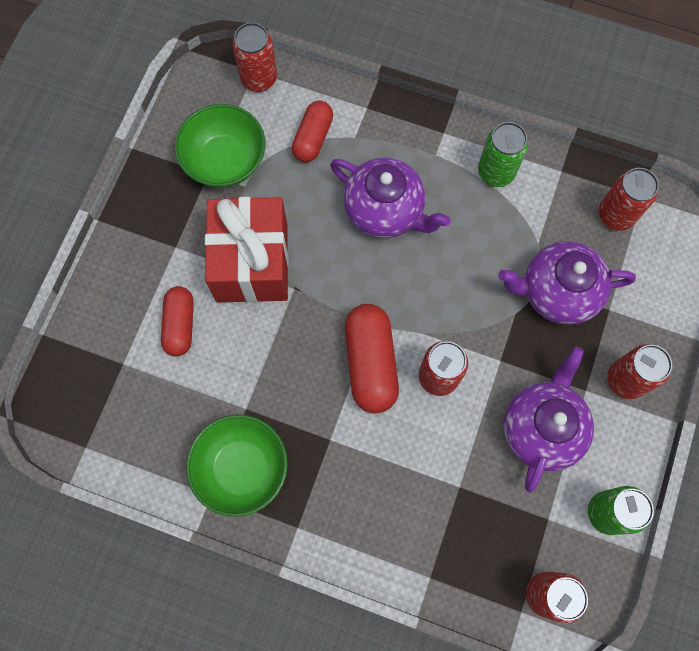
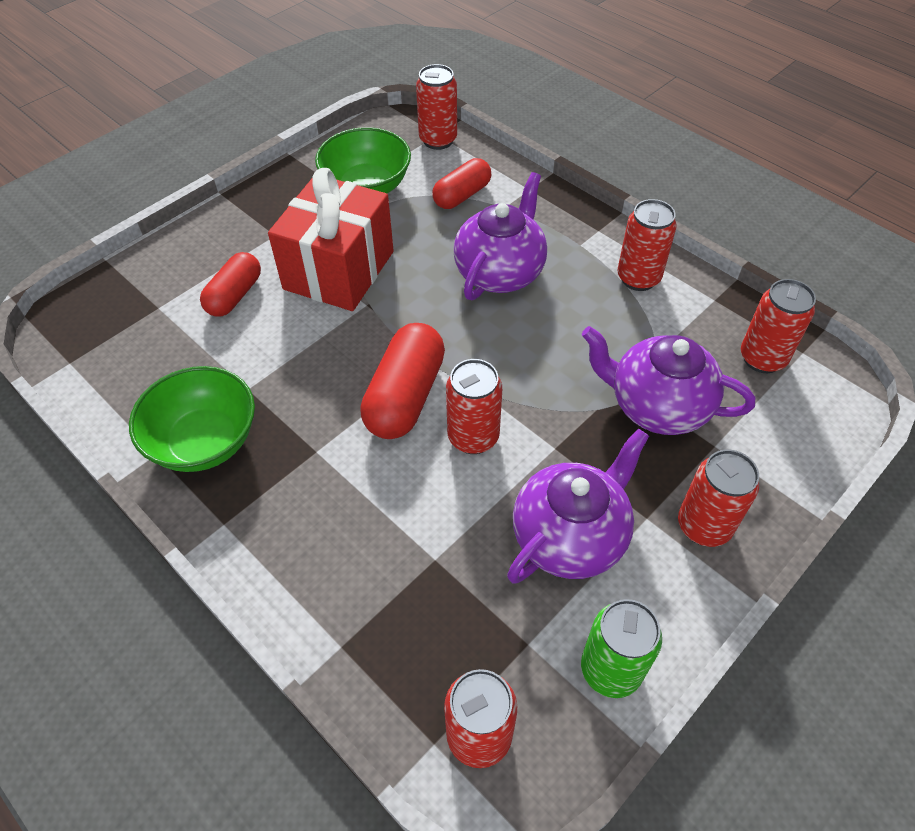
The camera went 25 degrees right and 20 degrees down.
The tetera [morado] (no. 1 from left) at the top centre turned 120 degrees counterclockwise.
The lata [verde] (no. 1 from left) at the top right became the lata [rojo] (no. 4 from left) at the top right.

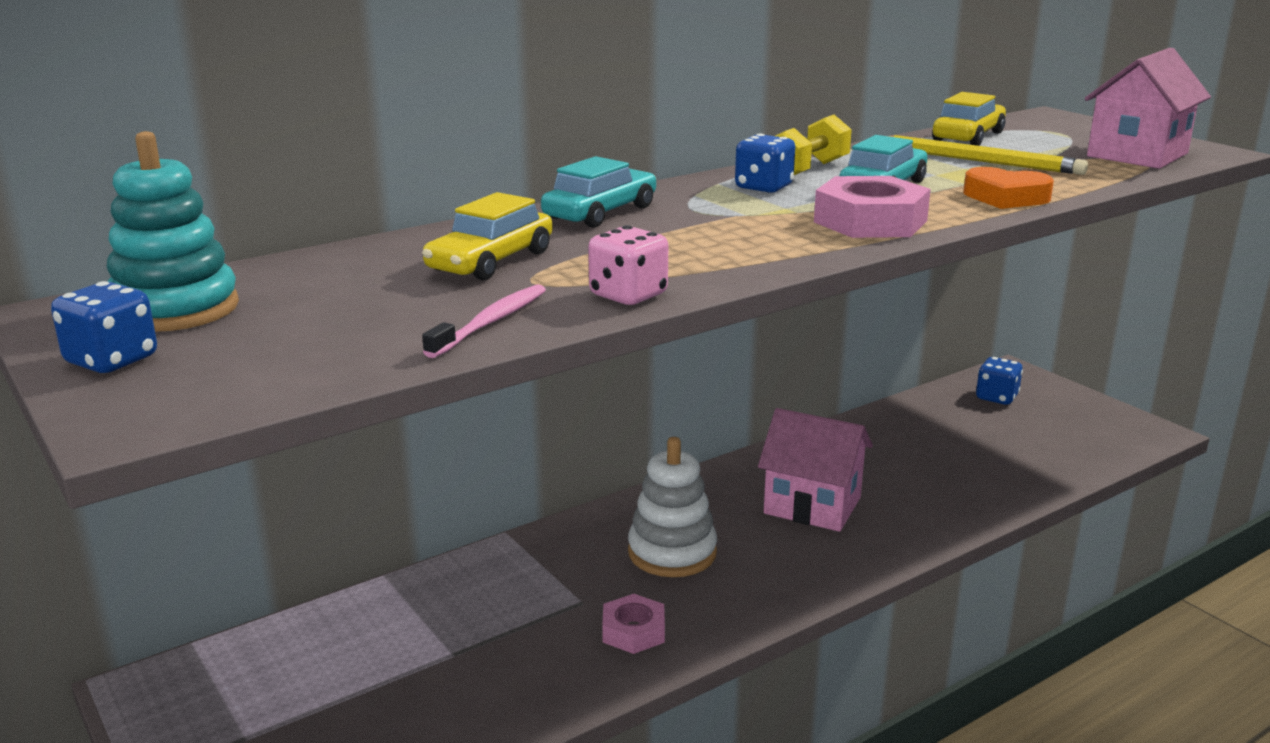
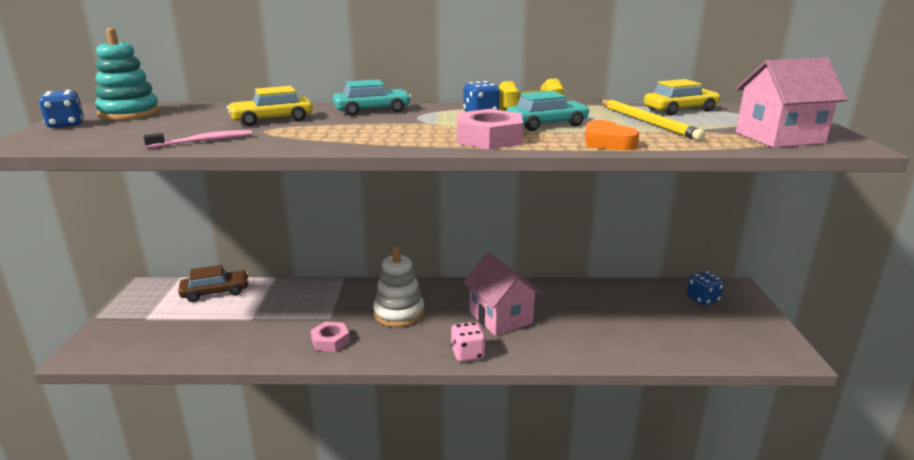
The camera went 35 degrees right and 0 degrees up.
The coche [marrón] at the middle left appeared.
The dado [rosa] moved from the centre to the bottom centre.

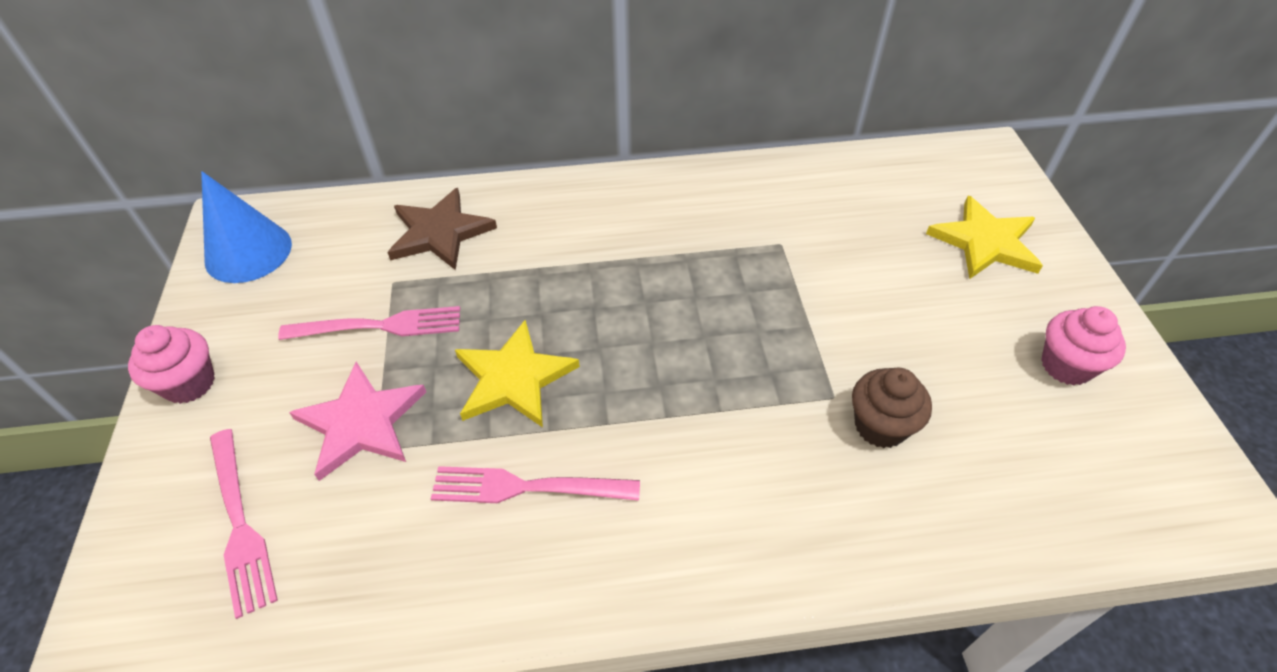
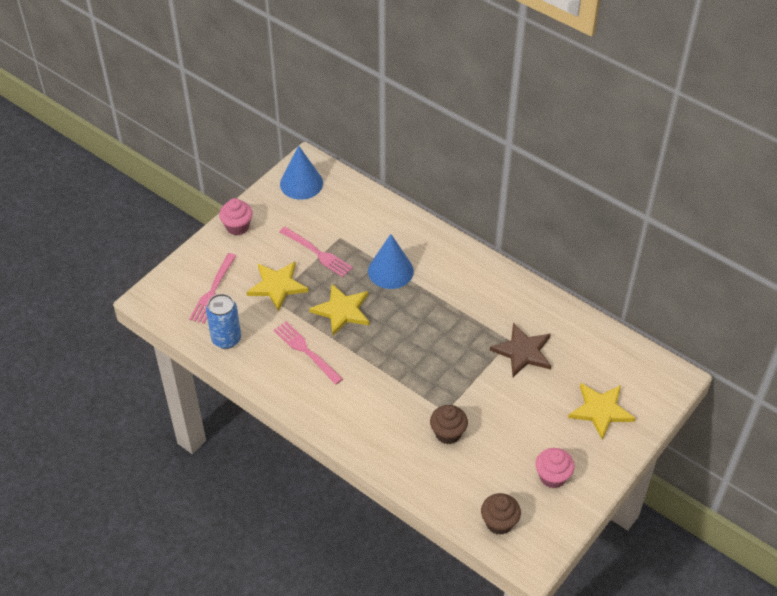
The camera went 45 degrees right and 0 degrees up.
The lata [azul] at the middle left appeared.
The estrella [rosa] at the middle left became the estrella [amarillo] (no. 1 from left) at the centre.
The cono [azul] (no. 2 from left) at the centre appeared.
The magdalena [marrón] (no. 2 from left) at the bottom centre appeared.
The estrella [marrón] moved from the centre to the middle right.

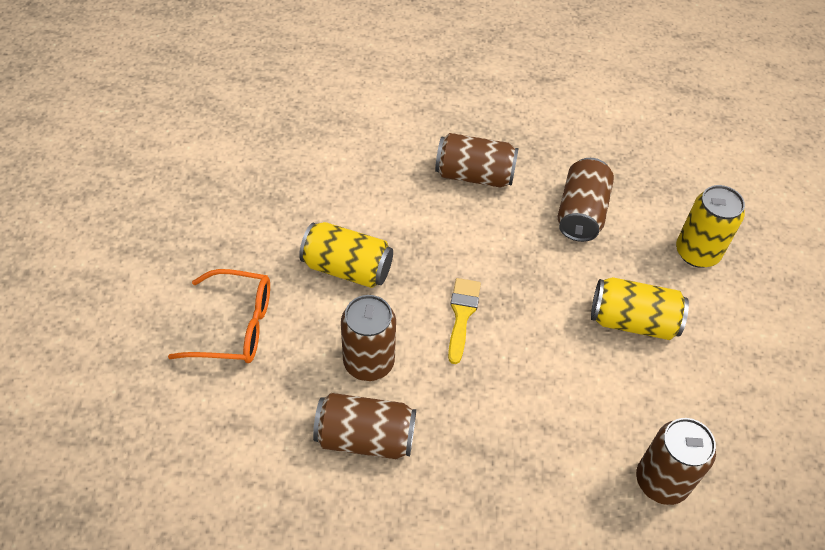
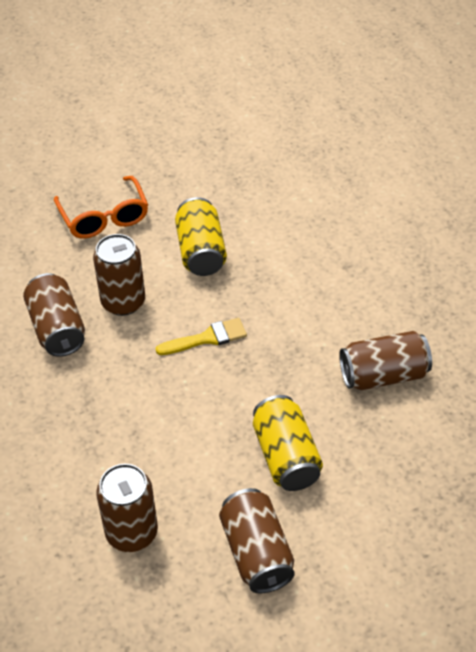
The camera went 65 degrees right and 5 degrees down.
The lata [marrón] (no. 3 from left in the first image) moved from the top centre to the bottom centre.
The lata [amarillo] (no. 3 from left) at the middle right disappeared.

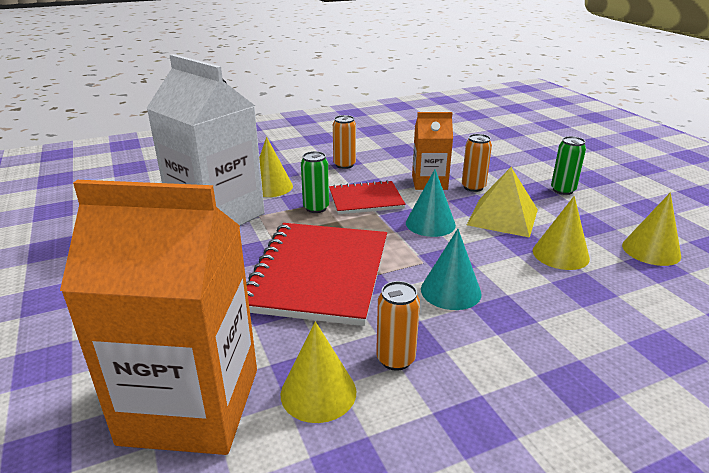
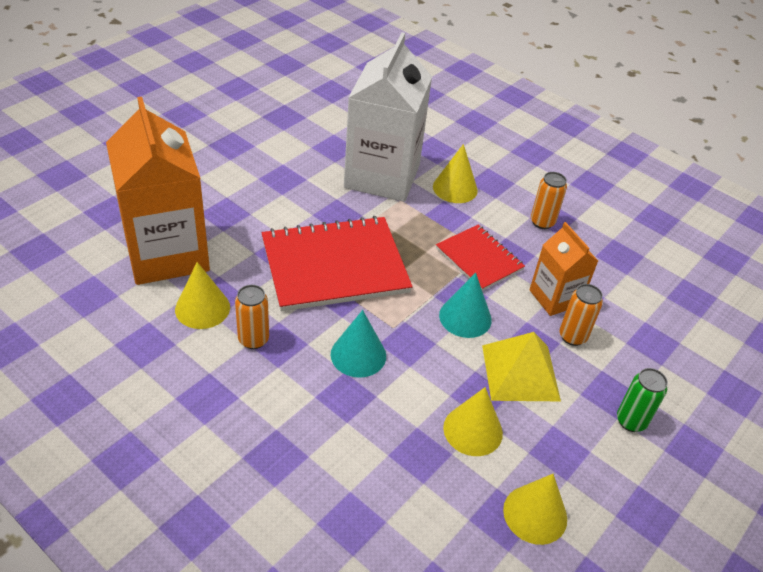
The camera went 60 degrees right and 15 degrees up.
The lata [verde] (no. 1 from left) at the centre disappeared.

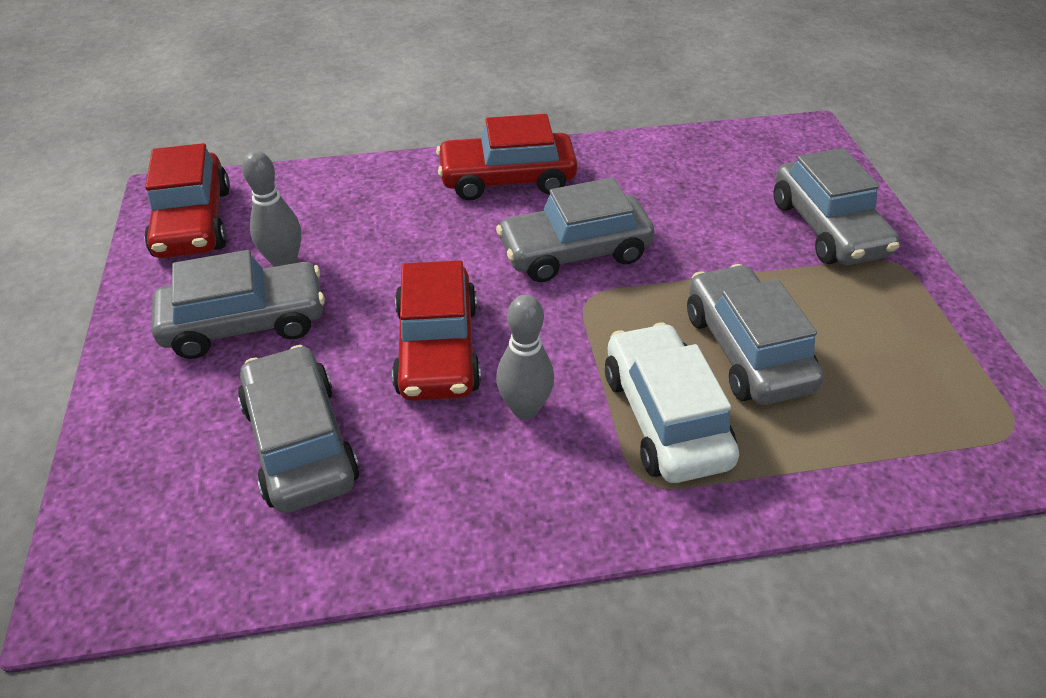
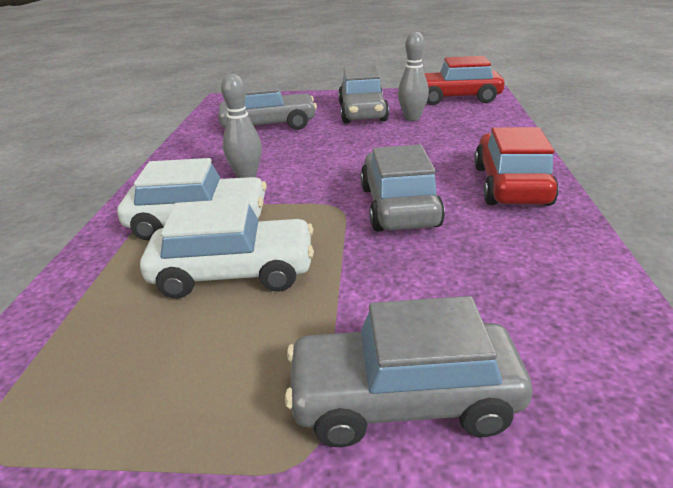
The camera went 105 degrees right and 15 degrees down.
The coche [gris] (no. 4 from left) at the middle right became the coche [blanco] (no. 2 from left) at the centre.
The coche [rojo] (no. 2 from left) at the centre disappeared.

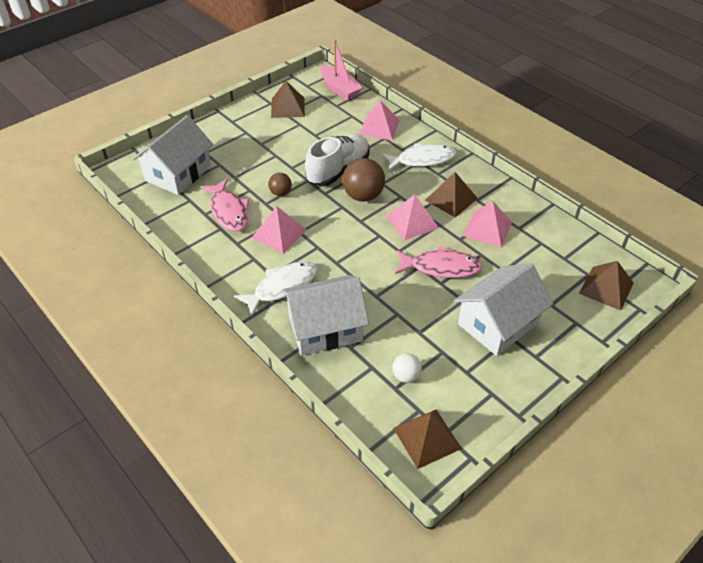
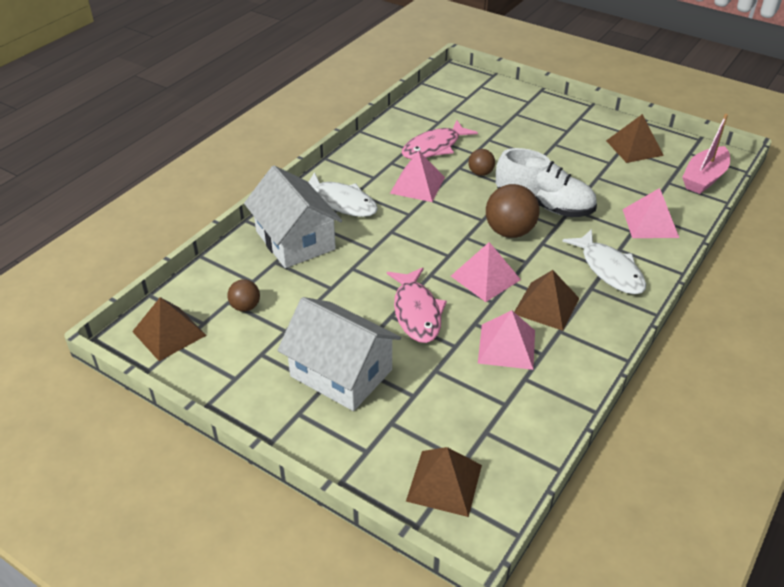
The camera went 75 degrees right and 5 degrees down.
The pelota [blanco] at the centre became the pelota [marrón] (no. 1 from left) at the middle left.
The casa [blanco] (no. 1 from left) at the top left disappeared.

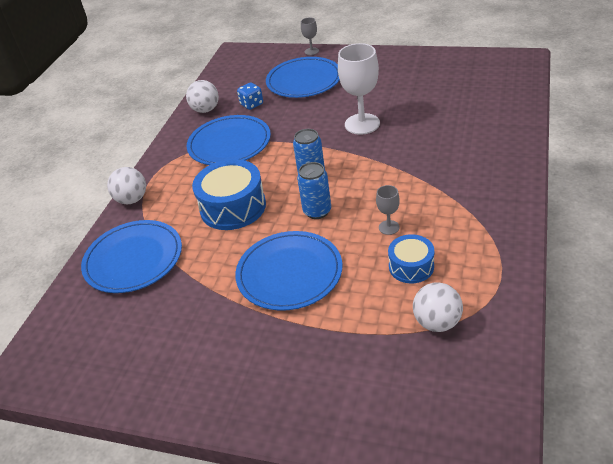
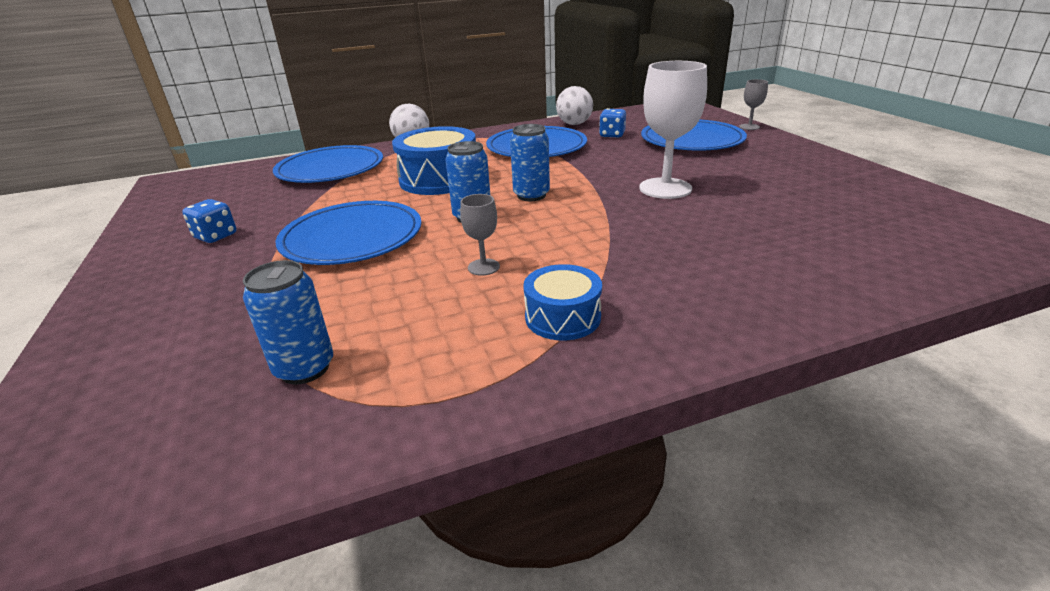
The camera went 50 degrees right and 10 degrees down.
The dado [azul] (no. 1 from left) at the middle left appeared.
The pelota [blanco] (no. 3 from left) at the middle right was replaced by the lata [azul] (no. 1 from left) at the middle left.
The tambor [azul] (no. 2 from left) moved from the middle right to the centre.

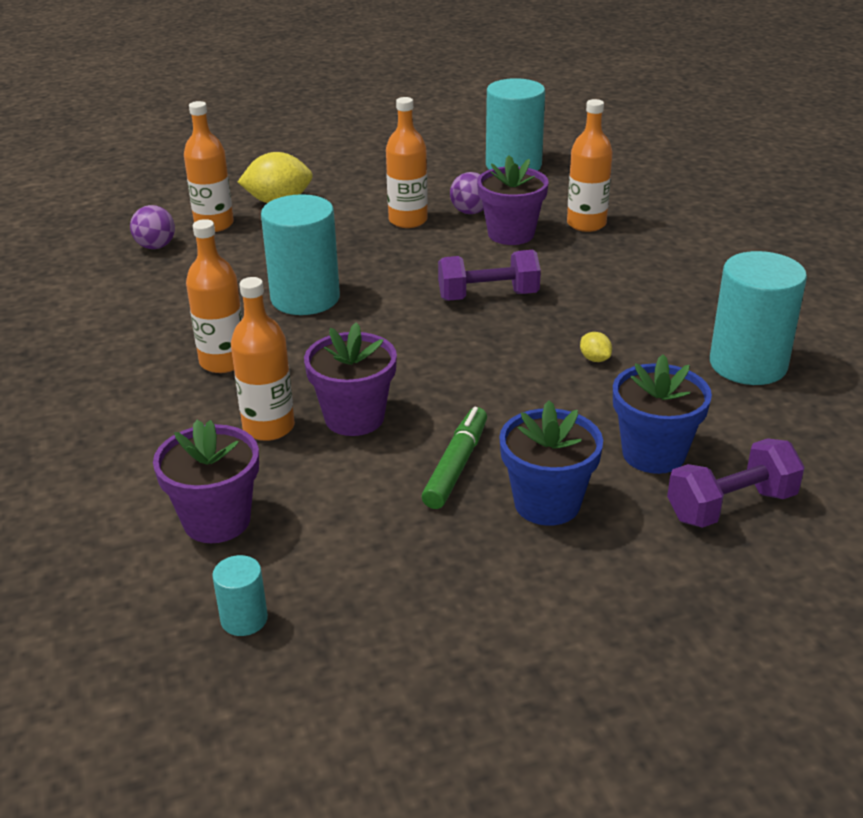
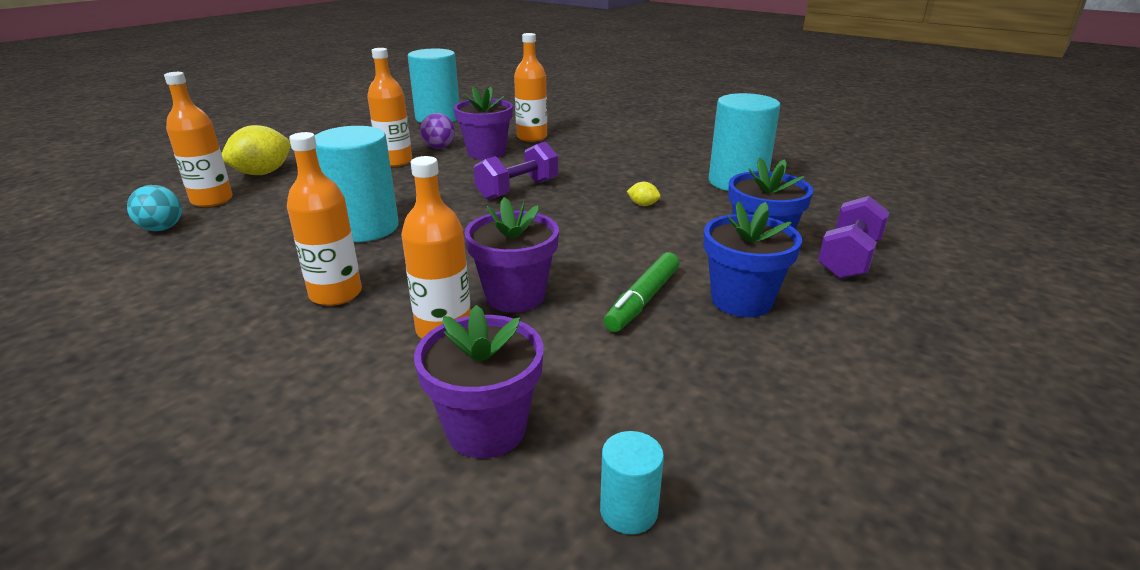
The camera went 35 degrees left and 5 degrees down.
The pelota [morado] (no. 1 from left) at the top left became the pelota [turquesa] at the middle left.
The rotulador [verde] at the centre turned 135 degrees counterclockwise.

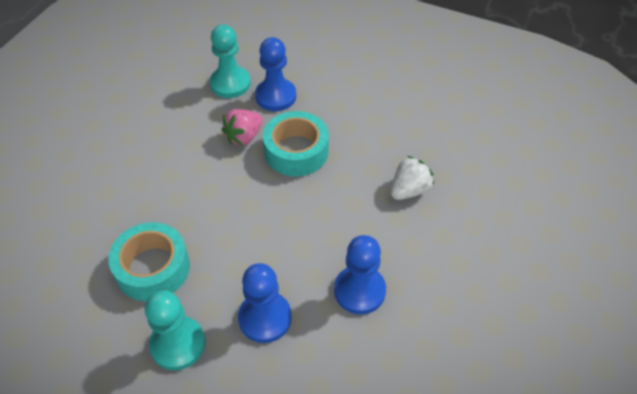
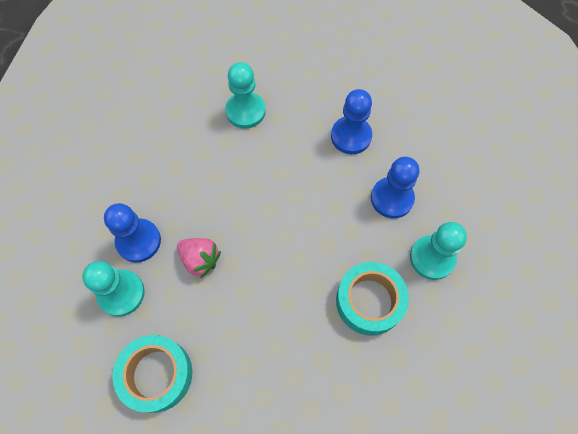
The camera went 100 degrees left and 15 degrees up.
The cinta adhesiva [turquesa] (no. 2 from left in the first image) moved from the centre to the bottom left.
The fresa [blanco] at the centre was replaced by the peón [turquesa] (no. 2 from left) at the top centre.

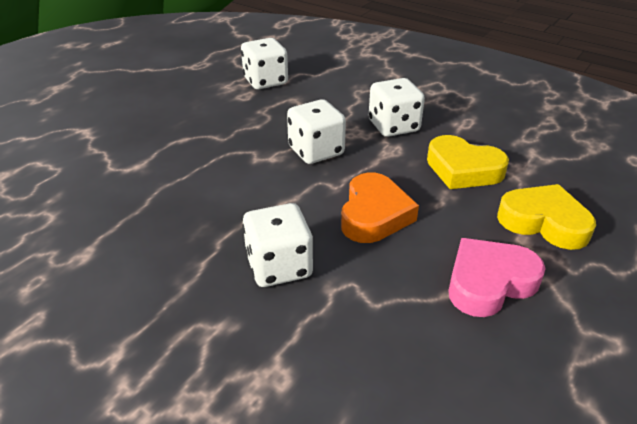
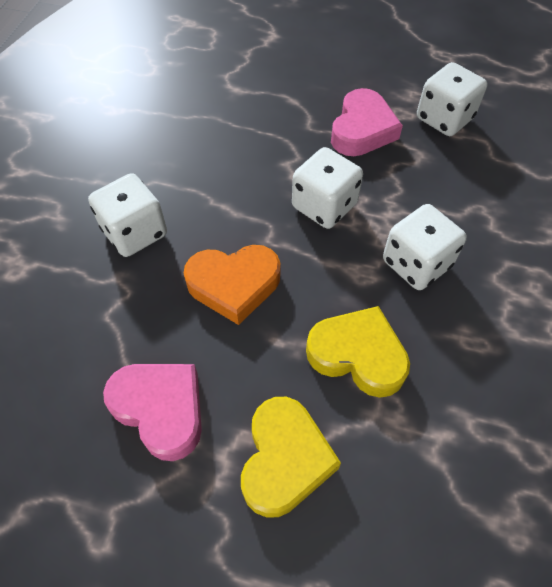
The camera went 70 degrees right and 20 degrees up.
The corazón [amarillo] (no. 1 from left in the first image) at the middle right turned 105 degrees clockwise.
The corazón [rosa] (no. 2 from left) at the top centre appeared.

